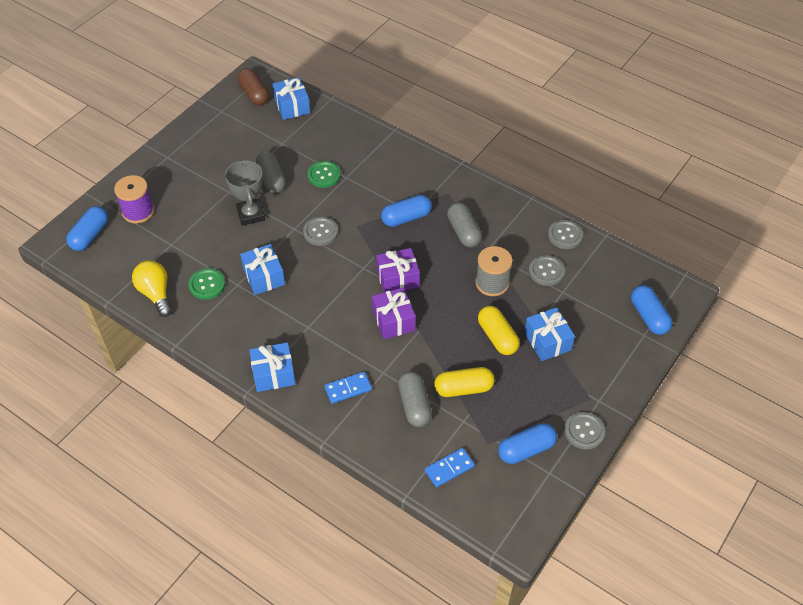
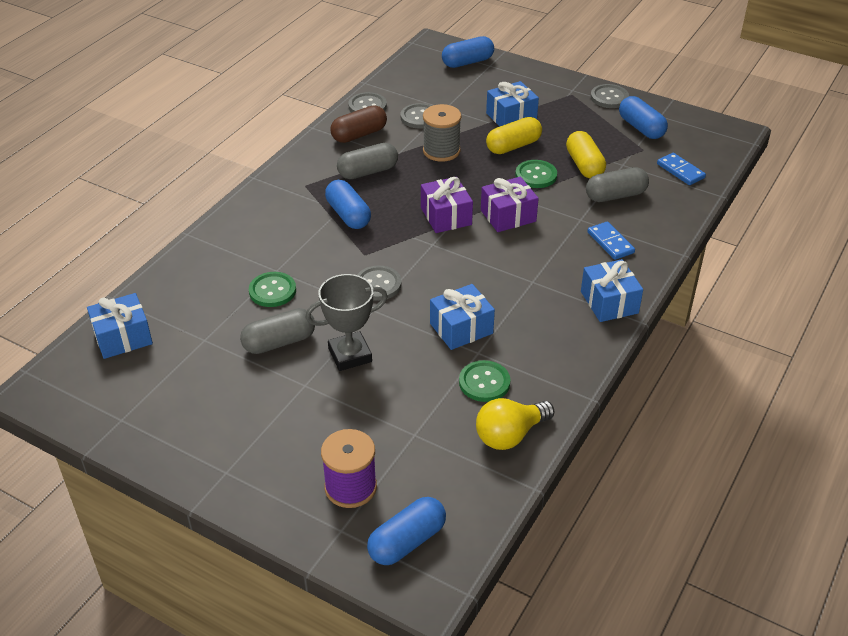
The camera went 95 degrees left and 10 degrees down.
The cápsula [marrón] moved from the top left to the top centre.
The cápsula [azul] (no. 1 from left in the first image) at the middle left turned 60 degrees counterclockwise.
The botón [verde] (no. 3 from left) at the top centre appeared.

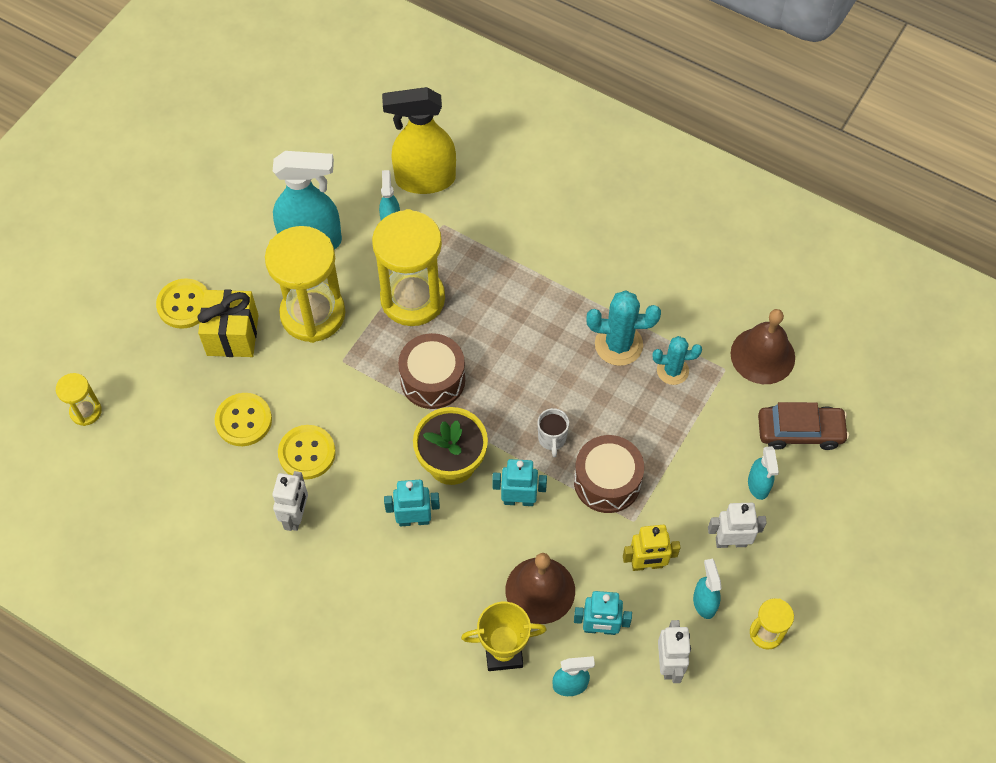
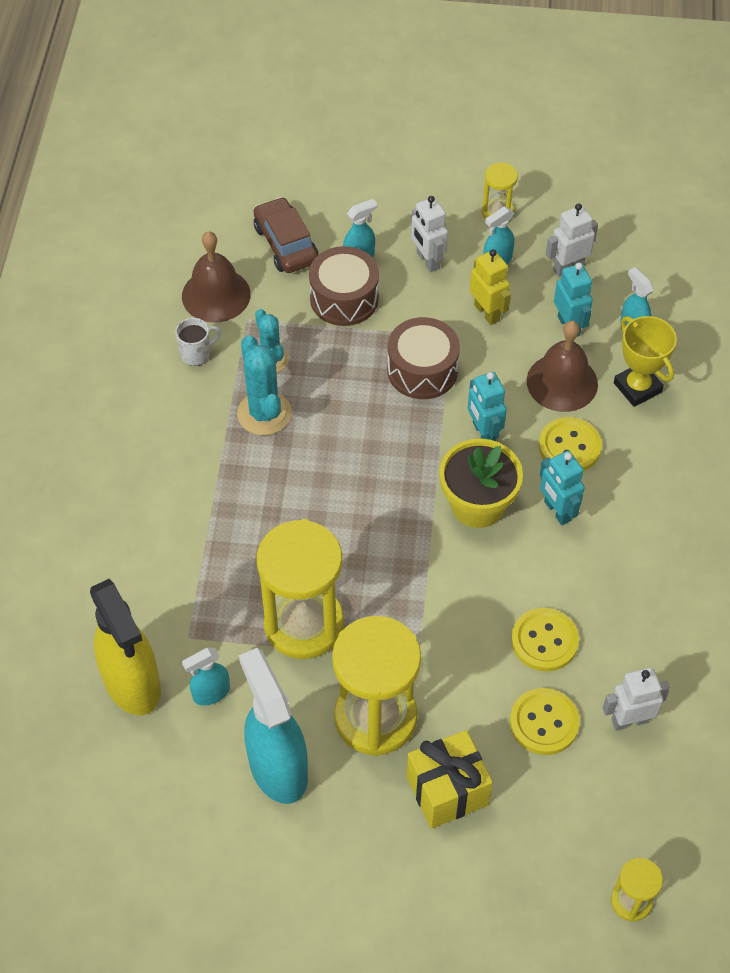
The camera went 115 degrees left and 5 degrees down.
The taza [blanco] moved from the centre to the middle left.
The tambor [marrón] (no. 1 from left) moved from the centre to the top centre.
The botón [amarillo] (no. 1 from left in the first image) moved from the middle left to the middle right.
The robot [blanco] (no. 1 from left in the first image) moved from the middle left to the bottom right.

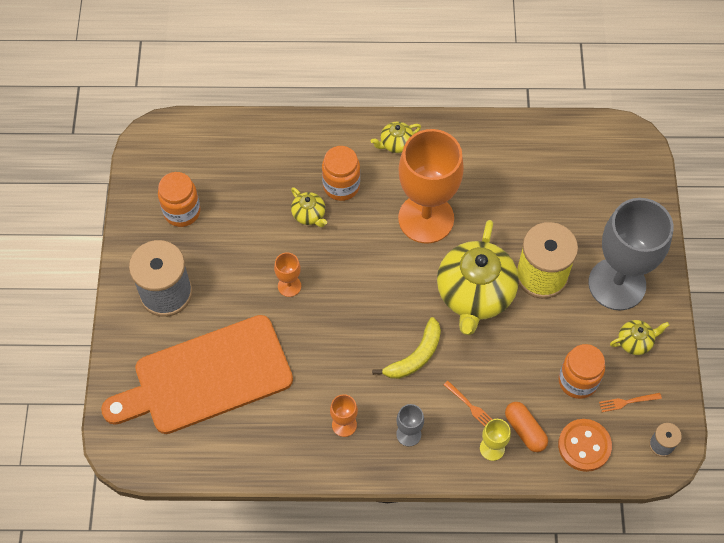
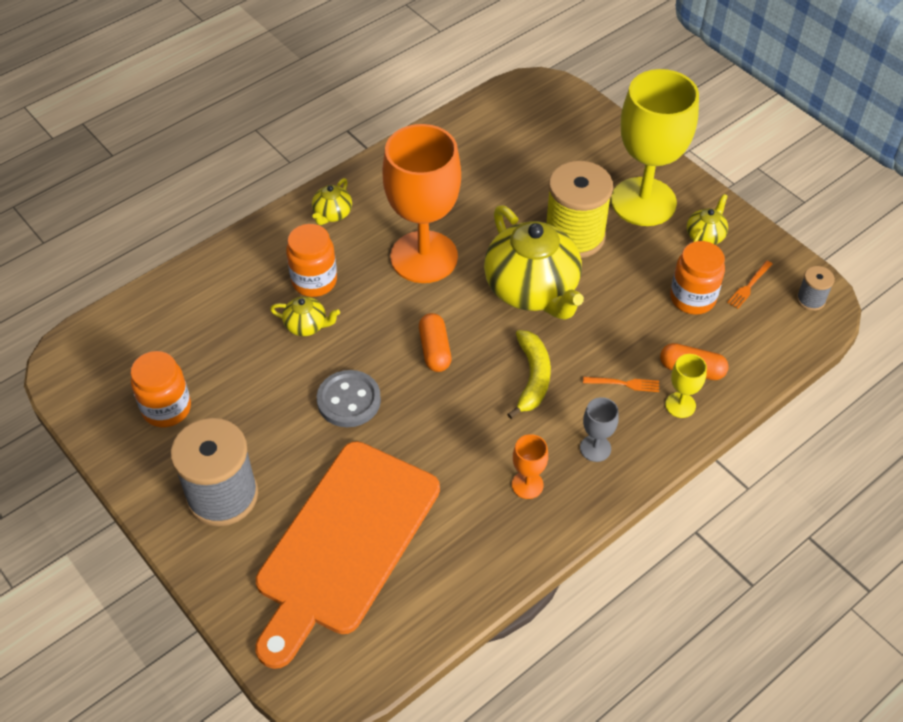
The camera went 40 degrees left and 10 degrees down.
The copa [naranja] (no. 1 from left) at the centre was replaced by the botón [gris] at the centre.
The cápsula [naranja] (no. 1 from left) at the centre appeared.
The copa [gris] (no. 2 from left) at the middle right became the copa [amarillo] (no. 1 from left) at the top right.
The botón [naranja] at the bottom right disappeared.

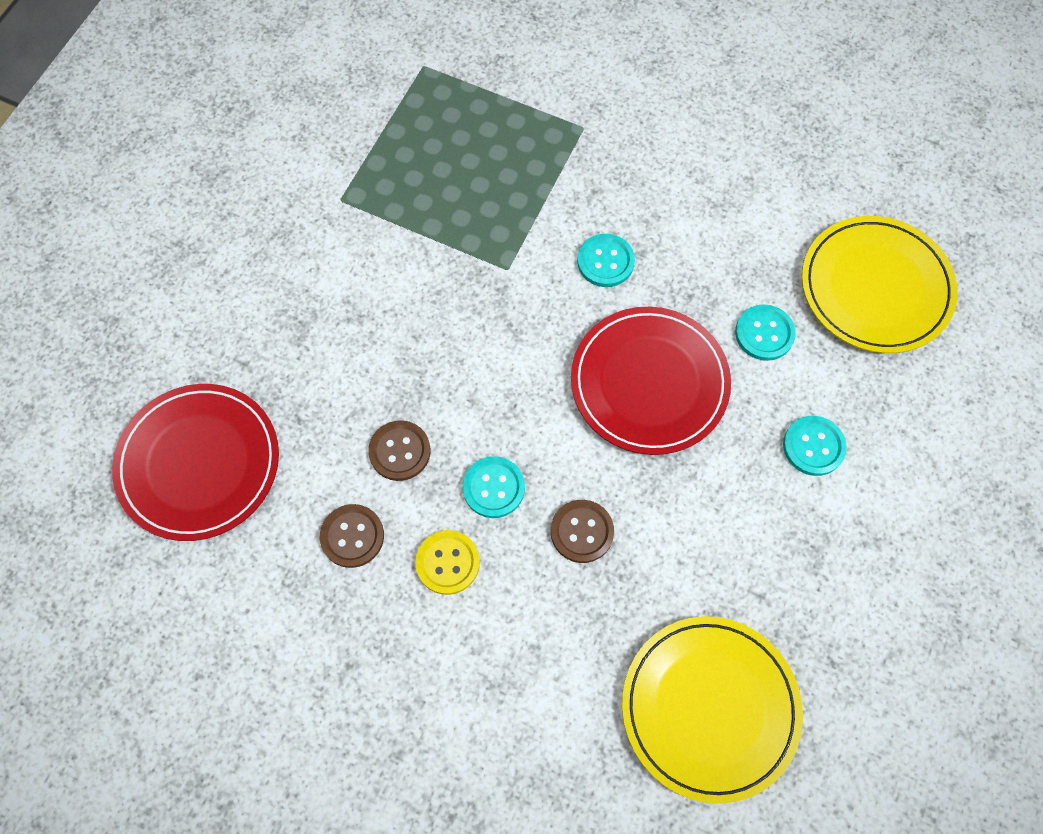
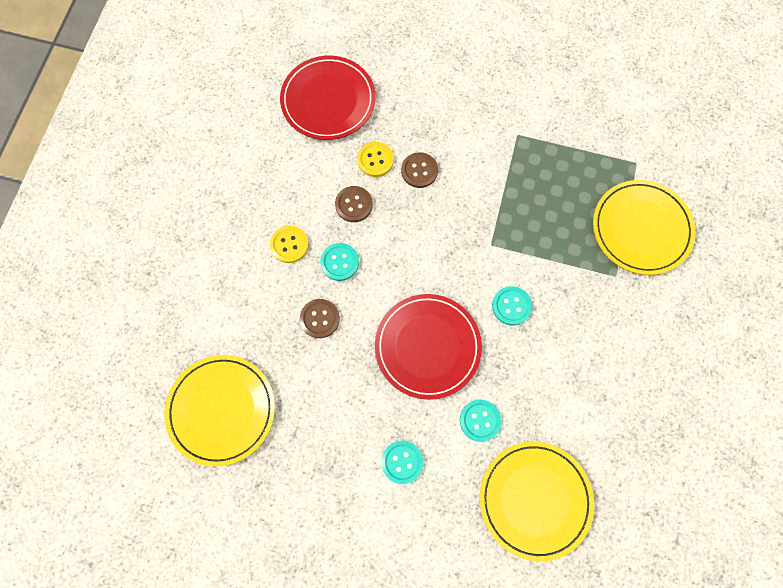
The camera went 80 degrees right and 5 degrees up.
The botón [amarillo] (no. 2 from left) at the top centre appeared.
The botón [marrón] (no. 1 from left in the first image) moved from the centre to the top centre.
The plato [amarillo] (no. 3 from left) at the middle right appeared.

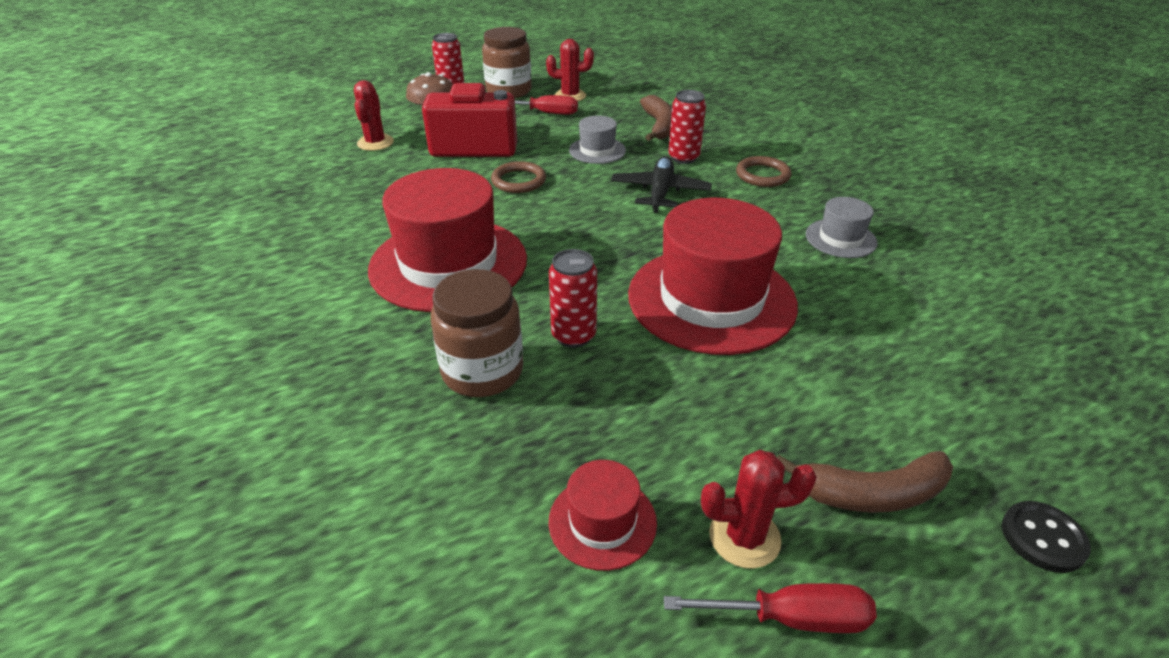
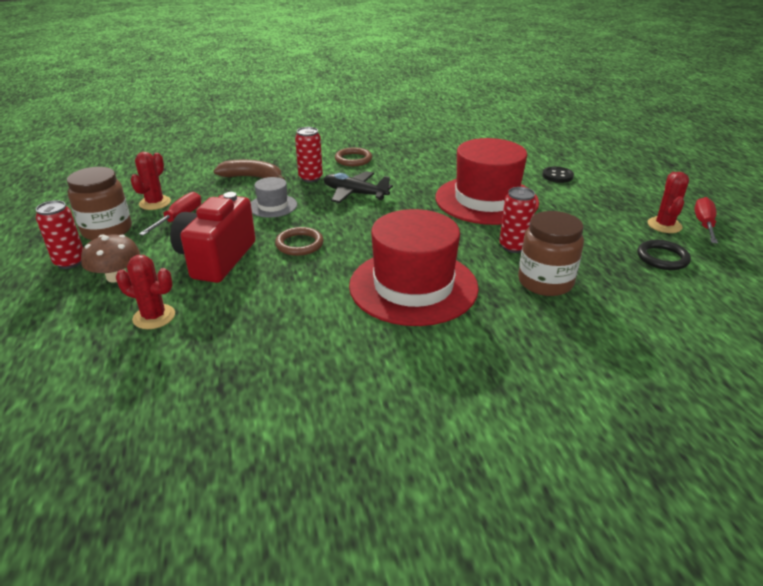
The camera went 75 degrees left and 5 degrees down.
The botón [negro] moved from the bottom right to the top right.
The sombrero [rojo] (no. 2 from left) at the bottom centre was replaced by the anillo [negro] at the middle right.
The plátano [marrón] (no. 2 from left) at the bottom right disappeared.
The sombrero [gris] (no. 2 from left) at the middle right disappeared.

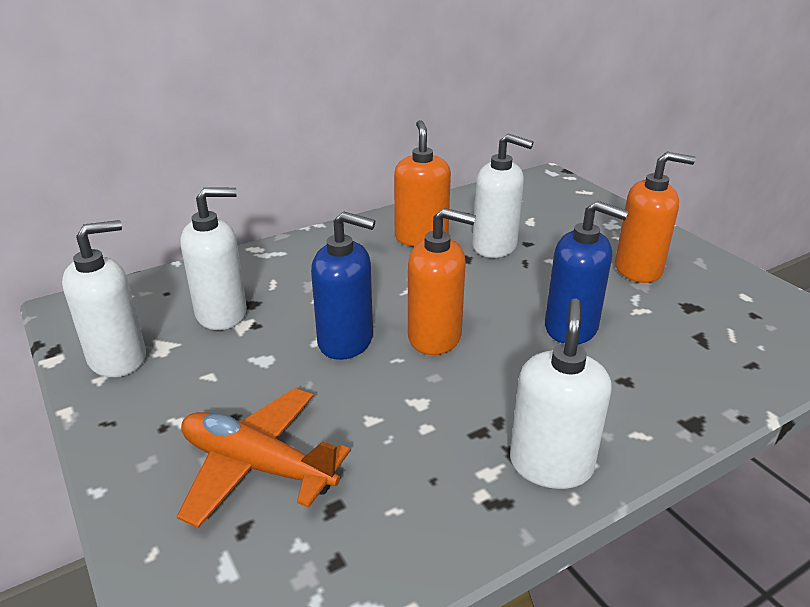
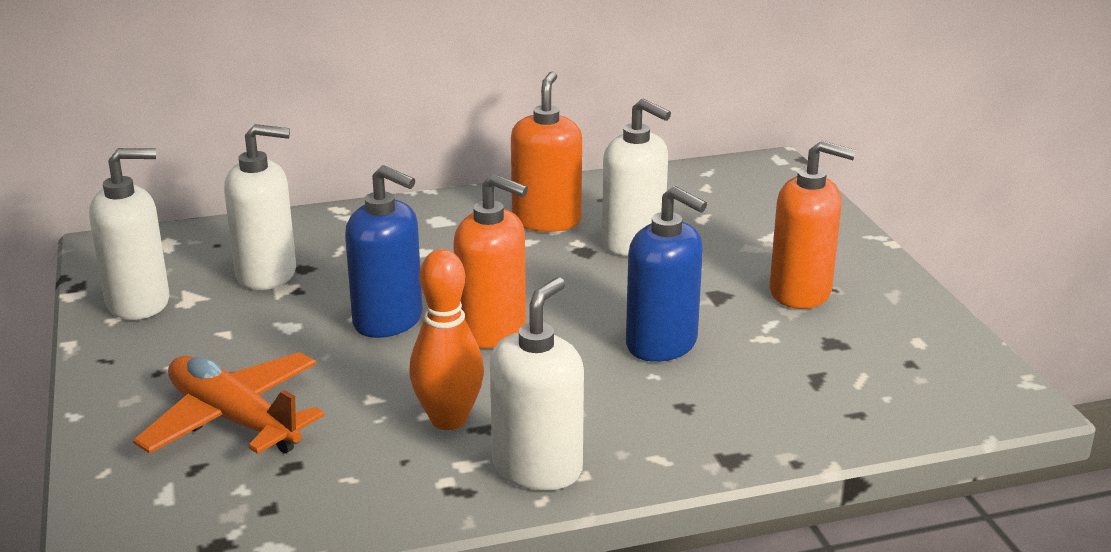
The camera went 15 degrees right and 5 degrees down.
The bolo [naranja] at the centre appeared.

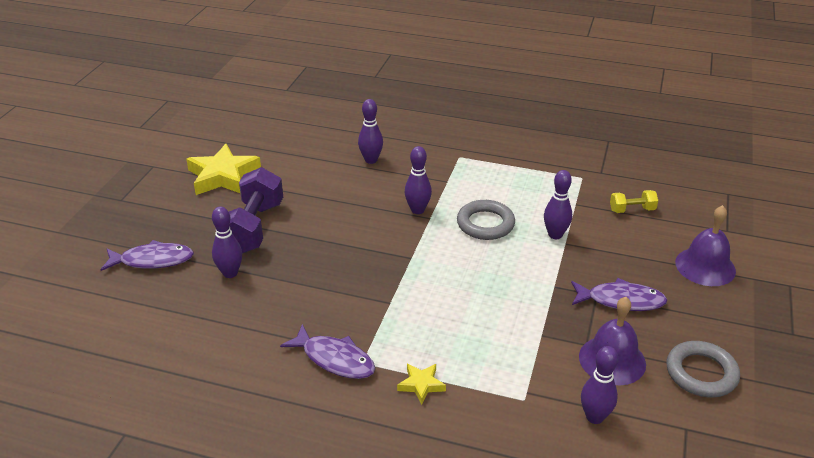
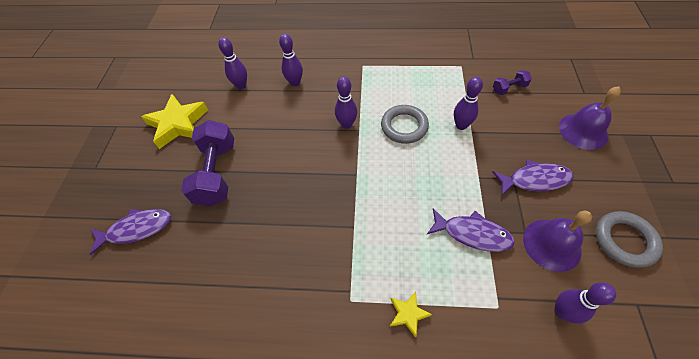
The camera went 10 degrees left and 20 degrees up.
The bolo [morado] (no. 1 from left) moved from the middle left to the top left.
The pez [morado] (no. 2 from left) moved from the bottom centre to the middle right.
The mancuerna [amarillo] at the middle right became the mancuerna [morado] (no. 2 from left) at the top right.

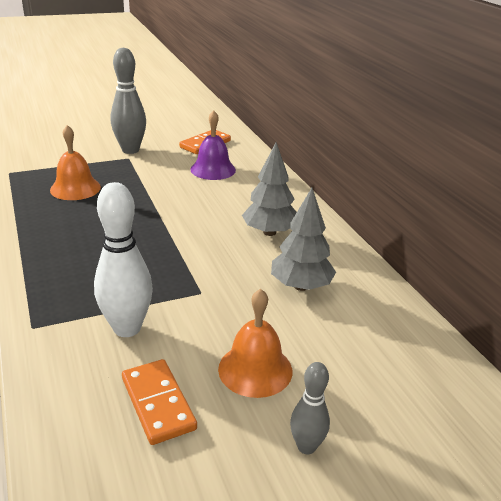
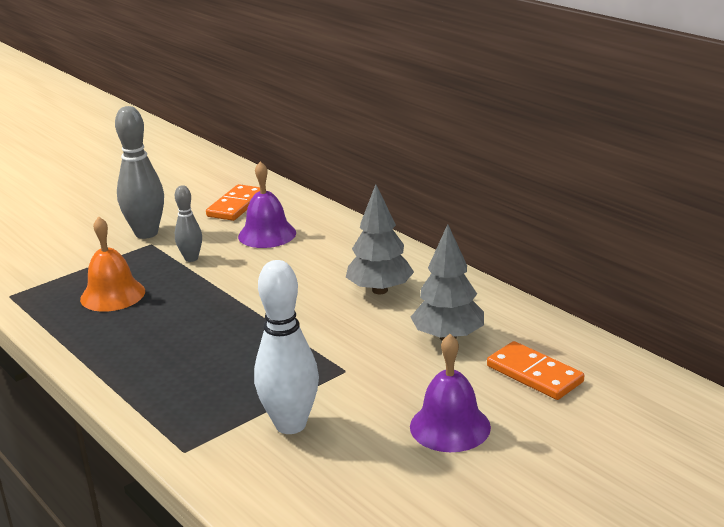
The camera went 15 degrees left and 5 degrees down.
The bolo [gris] (no. 2 from left) moved from the bottom centre to the middle left.
The campana [naranja] (no. 2 from left) at the bottom centre became the campana [morado] (no. 2 from left) at the bottom centre.
The ficha de dominó [naranja] (no. 1 from left in the first image) moved from the bottom left to the bottom right.

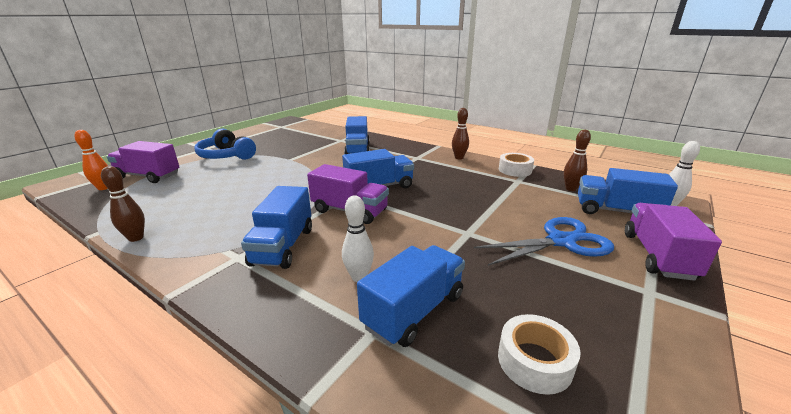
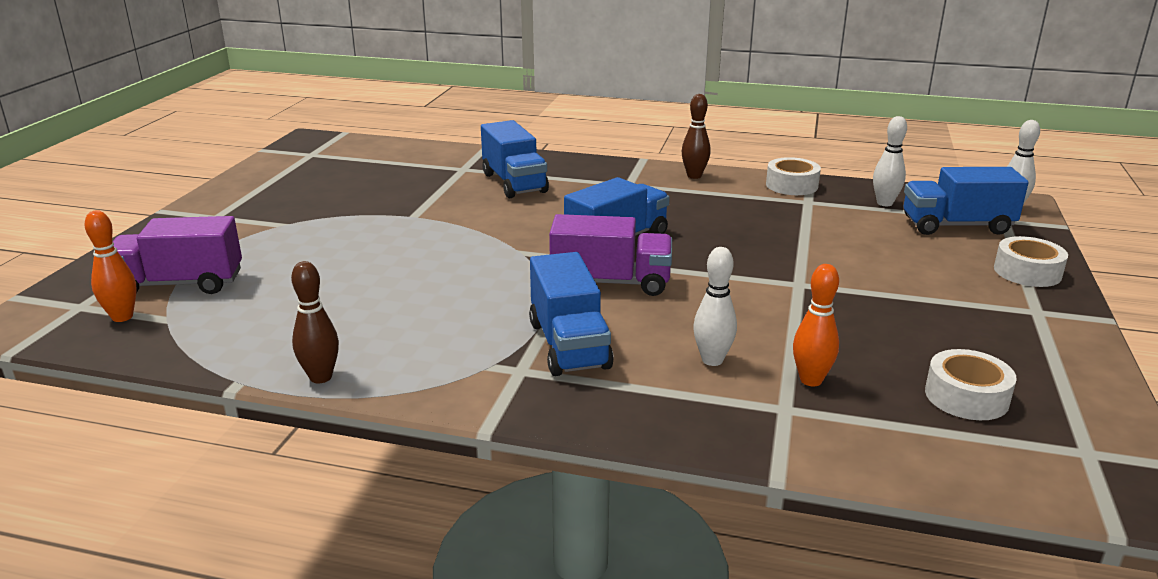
The camera went 20 degrees left and 0 degrees up.
The camión [azul] (no. 4 from left) at the bottom centre was replaced by the bolo [naranja] (no. 2 from left) at the middle right.
The bolo [marrón] (no. 3 from left) at the middle right became the bolo [blanco] (no. 2 from left) at the top right.
The camión [morado] (no. 3 from left) at the middle right was replaced by the cinta adhesiva [blanco] (no. 3 from left) at the middle right.
The auriculares [azul] at the middle left disappeared.
The tijeras [azul] at the middle right disappeared.

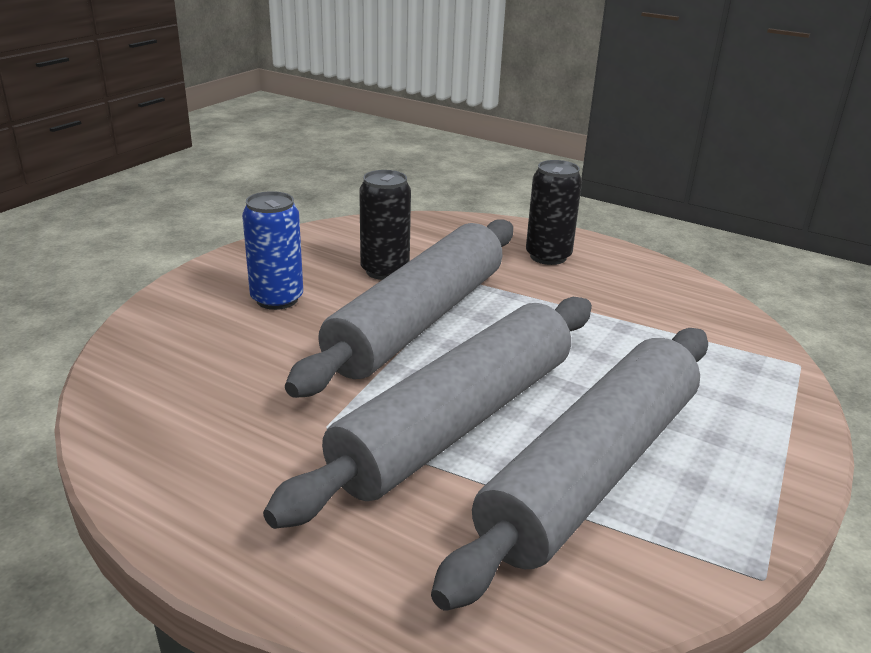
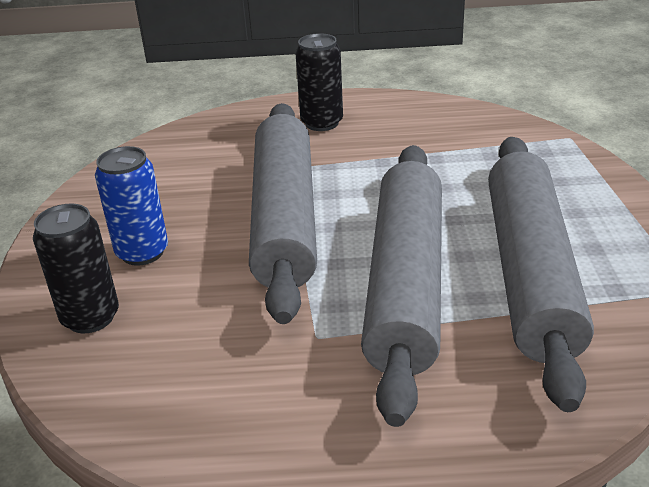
The camera went 30 degrees left and 5 degrees up.
The lata [negro] (no. 1 from left) moved from the centre to the middle left.

